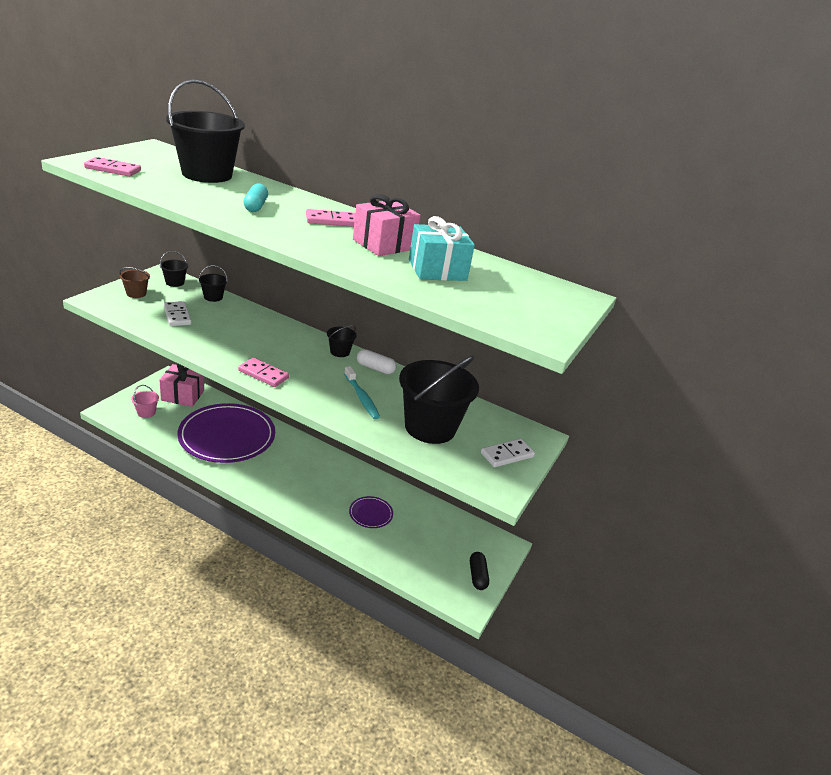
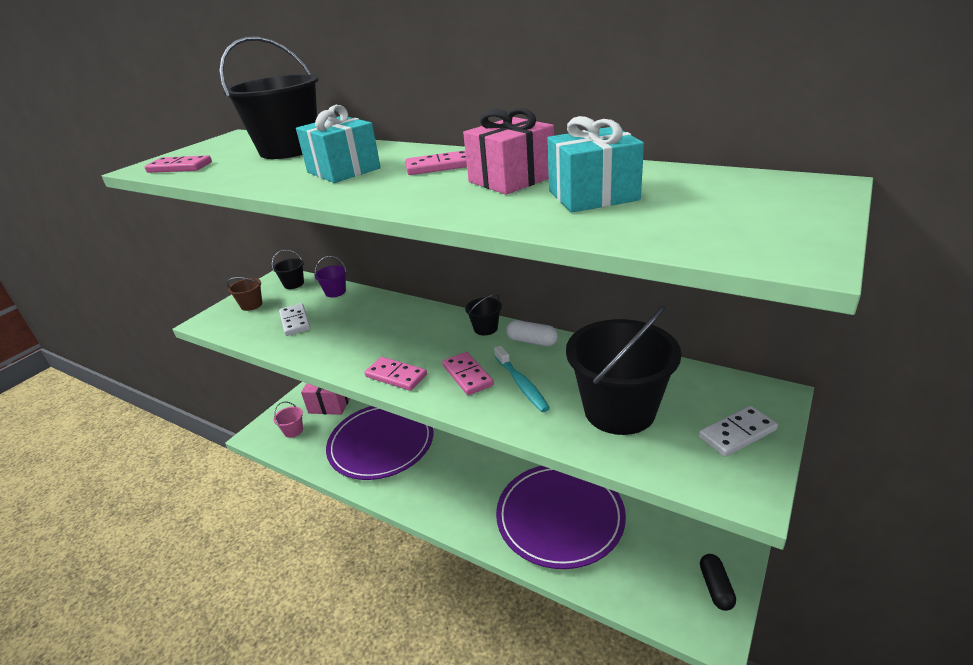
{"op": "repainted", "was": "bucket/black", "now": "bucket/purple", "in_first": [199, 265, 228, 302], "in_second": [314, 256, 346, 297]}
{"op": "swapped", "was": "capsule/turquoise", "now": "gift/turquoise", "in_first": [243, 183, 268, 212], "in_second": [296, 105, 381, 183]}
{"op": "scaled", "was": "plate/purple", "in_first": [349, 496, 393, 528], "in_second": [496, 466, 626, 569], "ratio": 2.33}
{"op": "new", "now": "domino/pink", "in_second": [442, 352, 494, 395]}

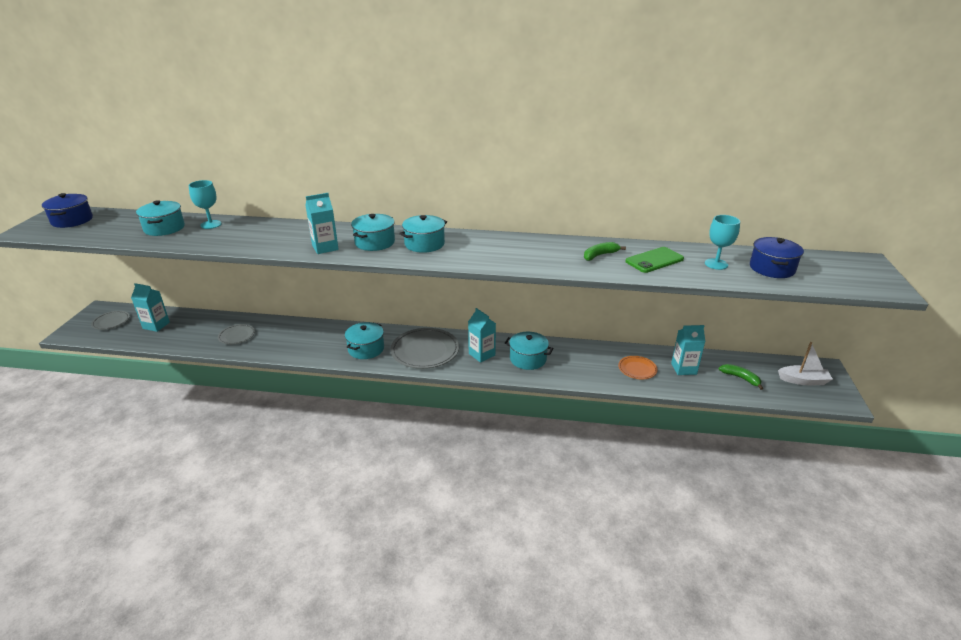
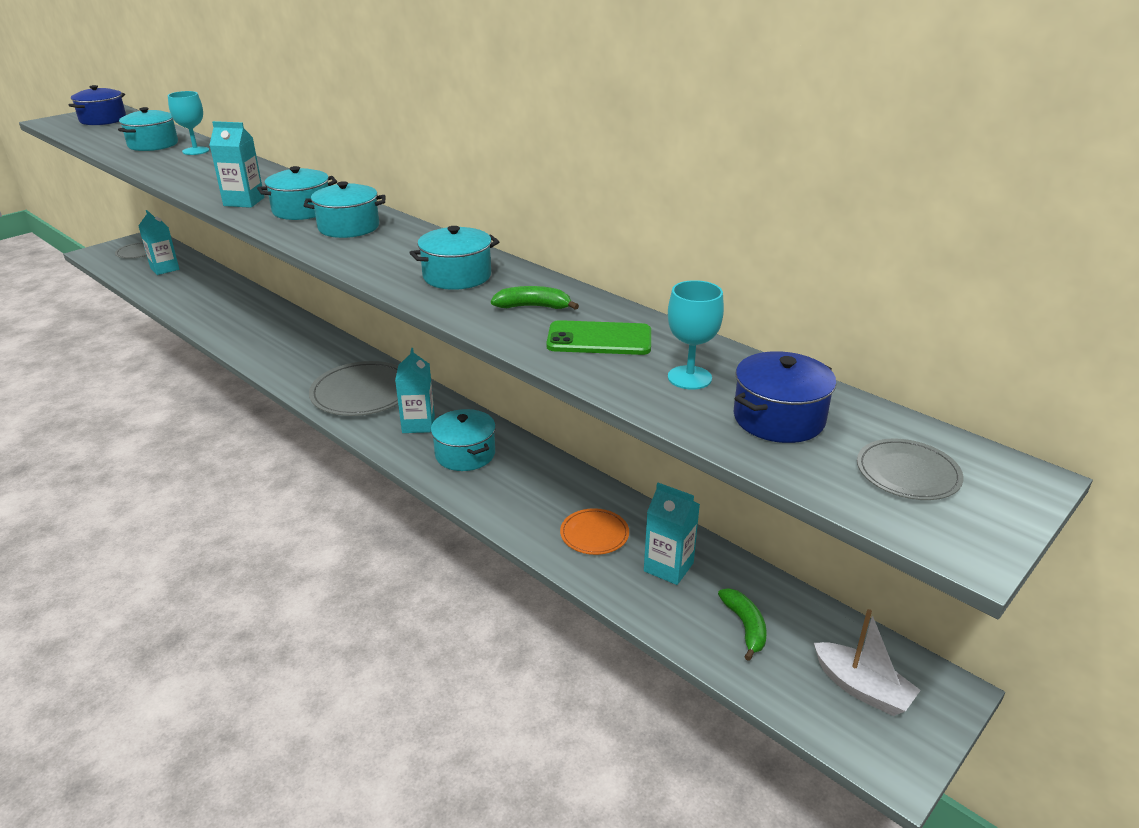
{"op": "shifted", "was": "plate/grey", "in_first": [218, 324, 255, 344], "in_second": [857, 439, 964, 500]}
{"op": "shifted", "was": "pot/turquoise", "in_first": [345, 322, 384, 359], "in_second": [409, 226, 500, 290]}

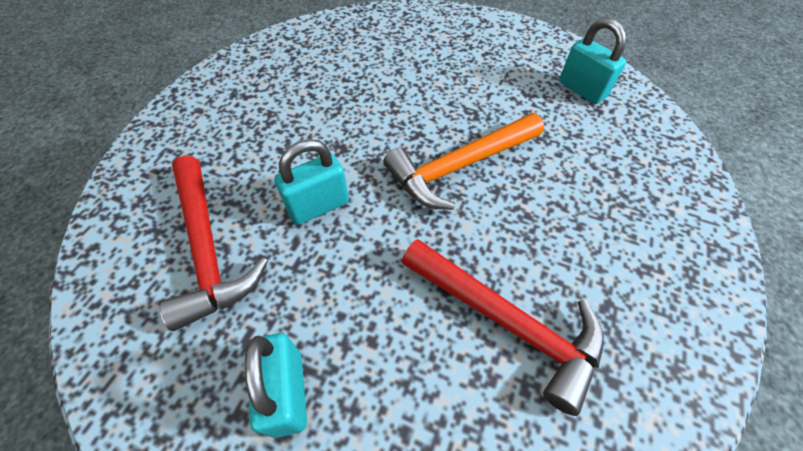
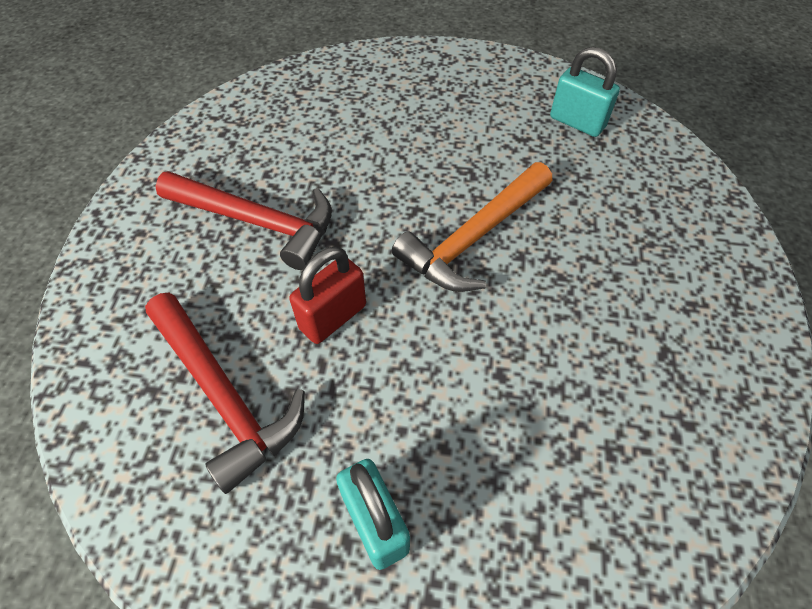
{"op": "repainted", "was": "padlock/turquoise", "now": "padlock/red", "in_first": [274, 139, 349, 225], "in_second": [289, 247, 366, 344]}
{"op": "shifted", "was": "hammer/red", "in_first": [402, 239, 604, 416], "in_second": [156, 171, 332, 270]}

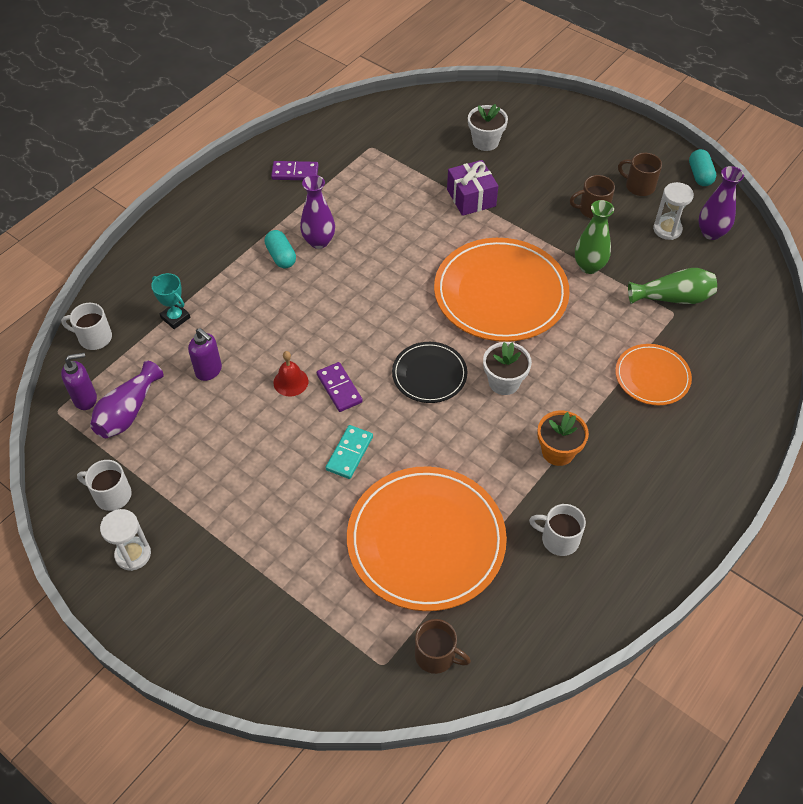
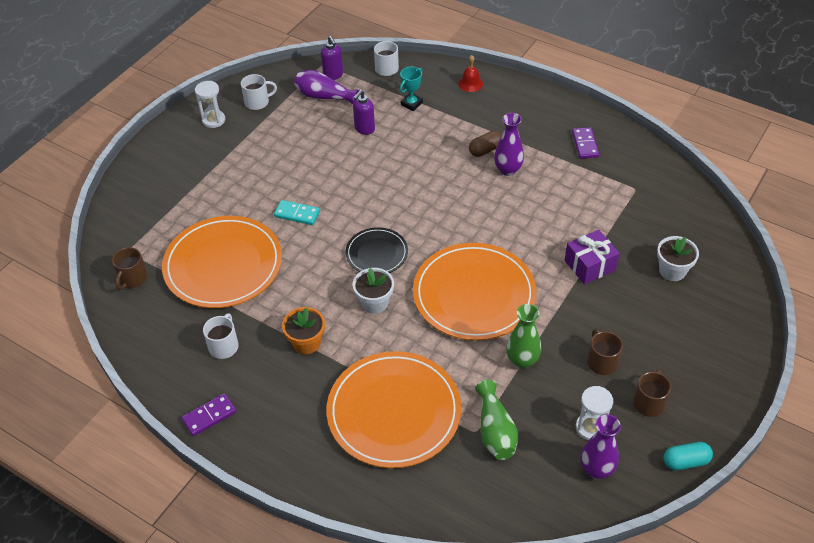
{"op": "rotated", "was": "mug/white", "in_first": [77, 460, 132, 511], "in_second": [241, 74, 277, 110], "clockwise": 60}
{"op": "repainted", "was": "capsule/turquoise", "now": "capsule/brown", "in_first": [265, 230, 296, 268], "in_second": [469, 130, 502, 157]}
{"op": "shifted", "was": "bell/red", "in_first": [274, 351, 308, 396], "in_second": [458, 55, 483, 92]}
{"op": "shifted", "was": "domino/purple", "in_first": [317, 362, 363, 412], "in_second": [182, 393, 236, 436]}
{"op": "scaled", "was": "plate/orange", "in_first": [615, 344, 692, 405], "in_second": [326, 351, 461, 468], "ratio": 1.89}

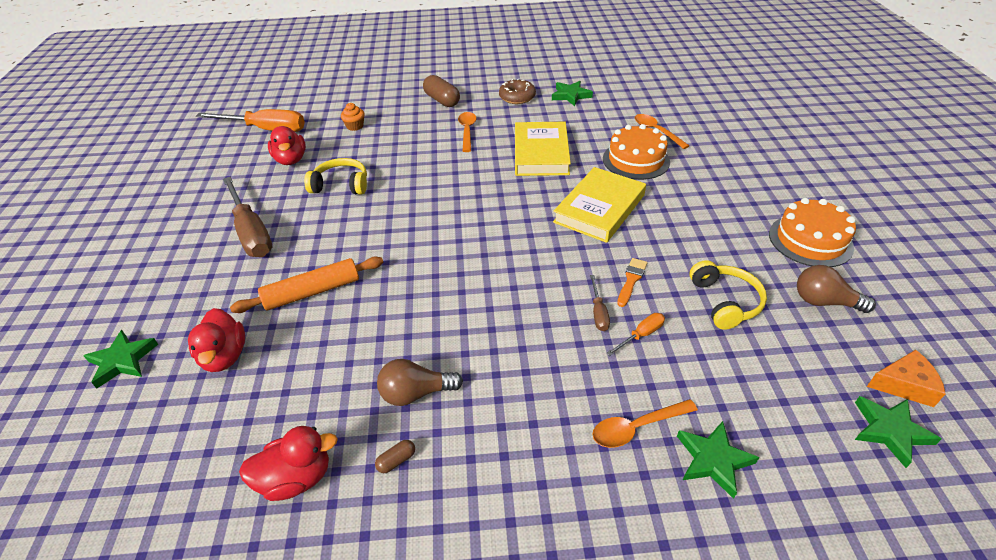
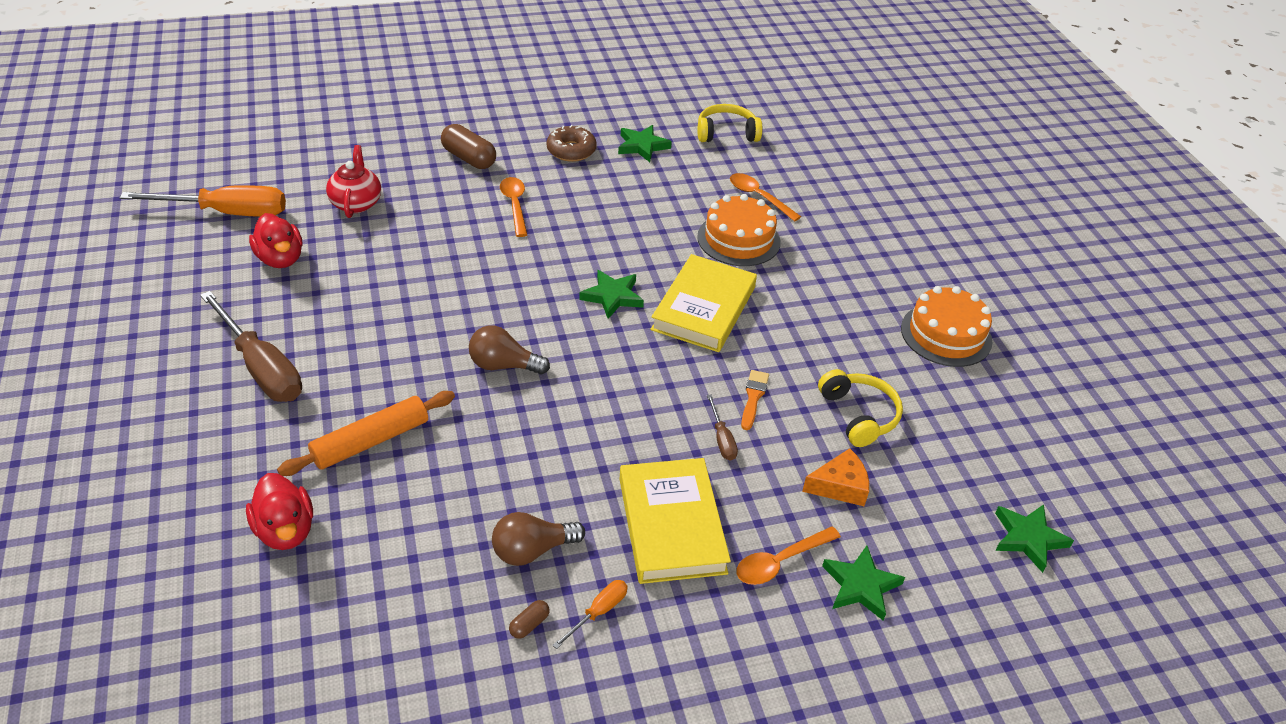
{"op": "shifted", "was": "star/green", "in_first": [84, 330, 158, 388], "in_second": [579, 270, 644, 319]}
{"op": "gone", "was": "duck/red", "in_first": [239, 426, 338, 501]}
{"op": "shifted", "was": "headphones/yellow", "in_first": [304, 158, 367, 195], "in_second": [697, 104, 762, 142]}
{"op": "swapped", "was": "cupcake/orange", "now": "teapot/red", "in_first": [341, 103, 365, 131], "in_second": [326, 145, 381, 218]}
{"op": "shifted", "was": "book/yellow", "in_first": [515, 122, 571, 176], "in_second": [620, 458, 731, 584]}
{"op": "shifted", "was": "screwdriver/orange", "in_first": [606, 313, 665, 356], "in_second": [552, 580, 628, 649]}
{"op": "shifted", "was": "light bulb/brown", "in_first": [797, 265, 876, 313], "in_second": [469, 325, 550, 375]}
{"op": "shifted", "was": "cheese/orange", "in_first": [867, 350, 946, 407], "in_second": [802, 448, 869, 506]}

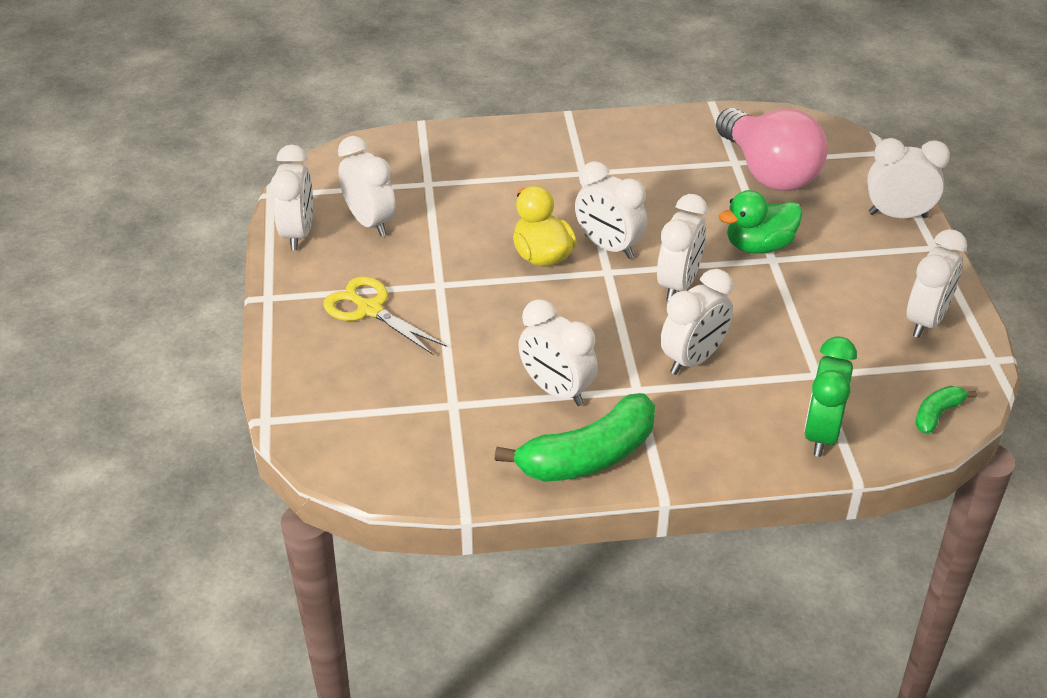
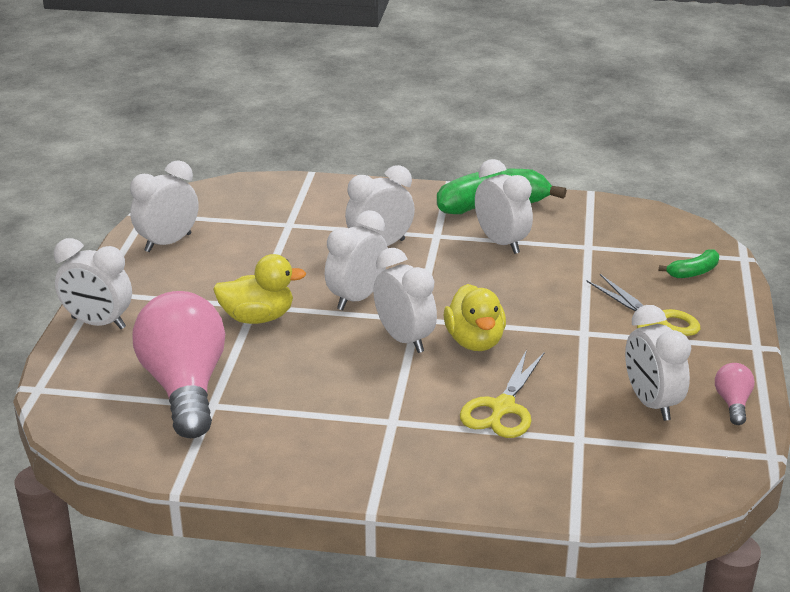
{"op": "swapped", "was": "clock/white", "now": "light bulb/pink", "in_first": [270, 144, 313, 250], "in_second": [715, 363, 755, 425]}
{"op": "repainted", "was": "duck/green", "now": "duck/yellow", "in_first": [719, 190, 802, 254], "in_second": [213, 254, 307, 324]}
{"op": "gone", "was": "clock/green", "in_first": [804, 336, 857, 457]}
{"op": "shifted", "was": "banana/green", "in_first": [915, 386, 977, 434], "in_second": [659, 250, 719, 278]}
{"op": "new", "now": "scissors/yellow", "in_second": [460, 349, 545, 438]}

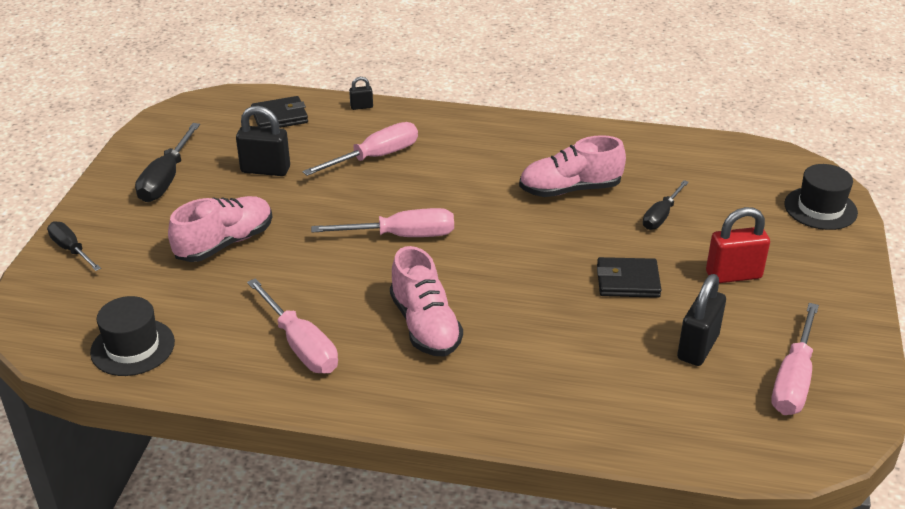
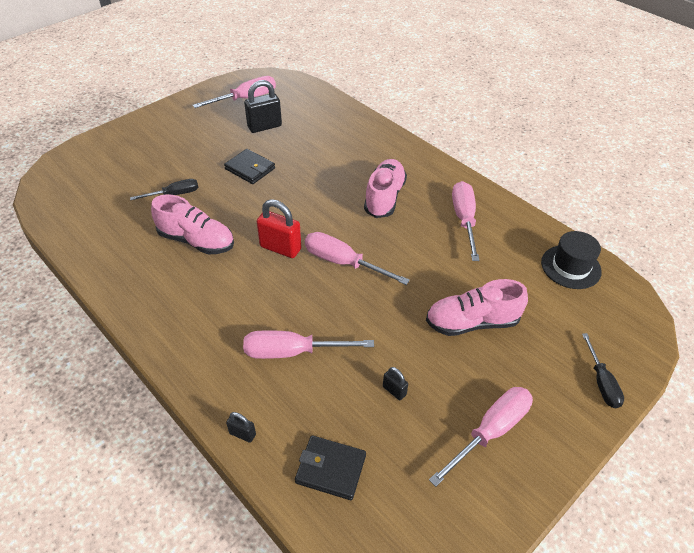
{"op": "repainted", "was": "screwdriver/black", "now": "screwdriver/pink", "in_first": [135, 123, 200, 202], "in_second": [429, 387, 533, 487]}
{"op": "scaled", "was": "padlock/black", "in_first": [236, 106, 290, 176], "in_second": [383, 367, 408, 400], "ratio": 0.5}
{"op": "shifted", "was": "padlock/red", "in_first": [706, 207, 770, 283], "in_second": [257, 199, 301, 258]}
{"op": "gone", "was": "hat/black", "in_first": [784, 164, 858, 230]}

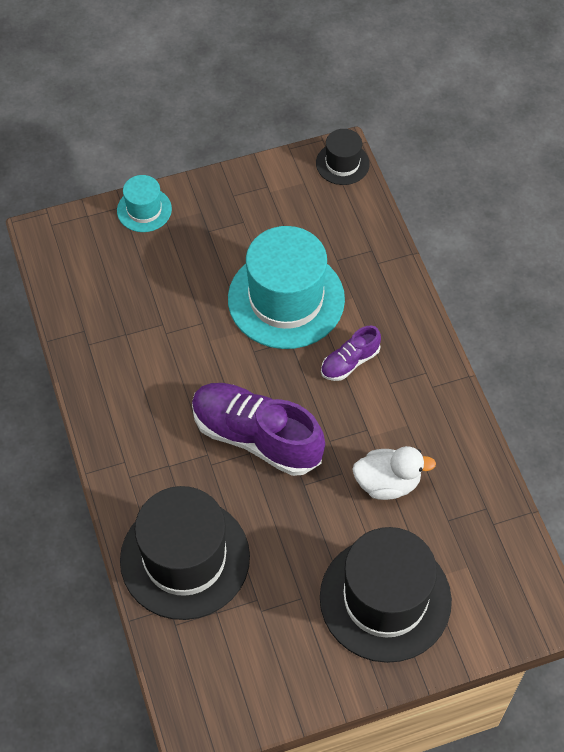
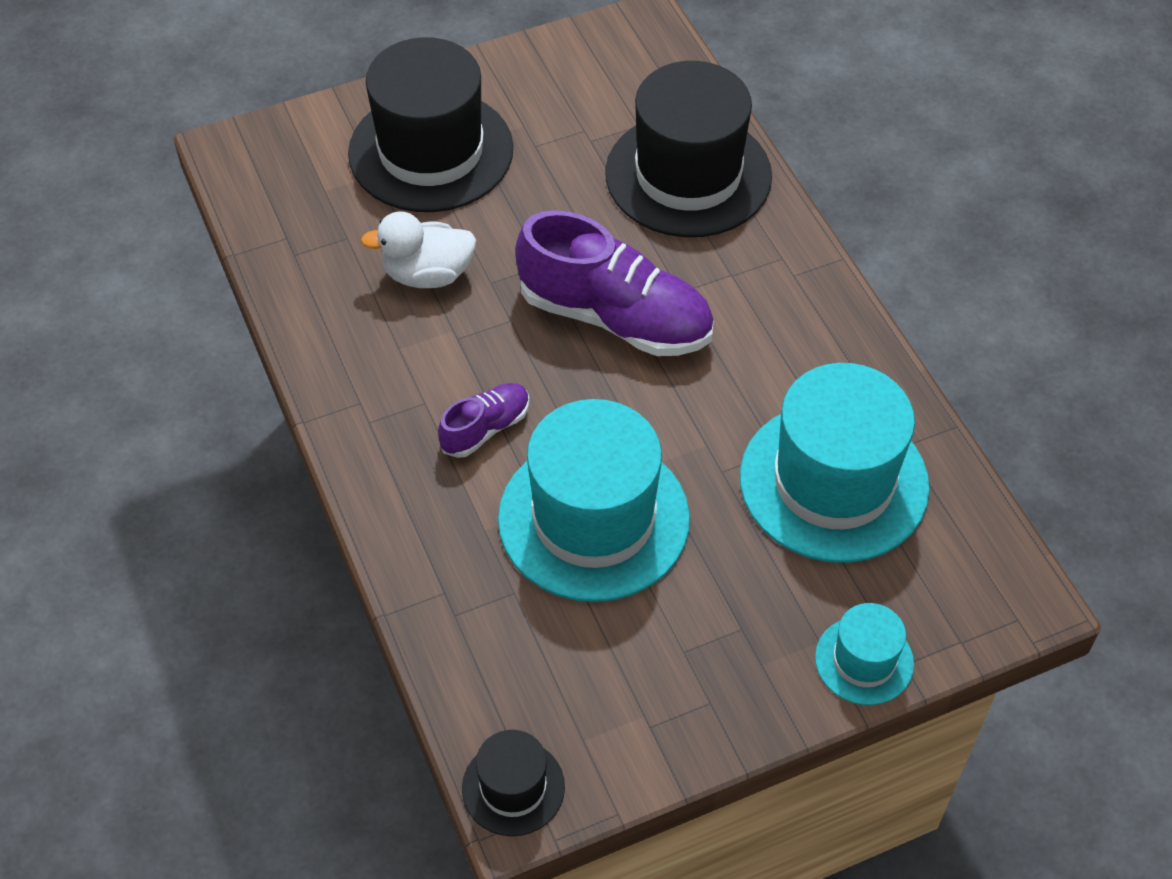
{"op": "new", "now": "hat/turquoise", "in_second": [740, 363, 930, 563]}

